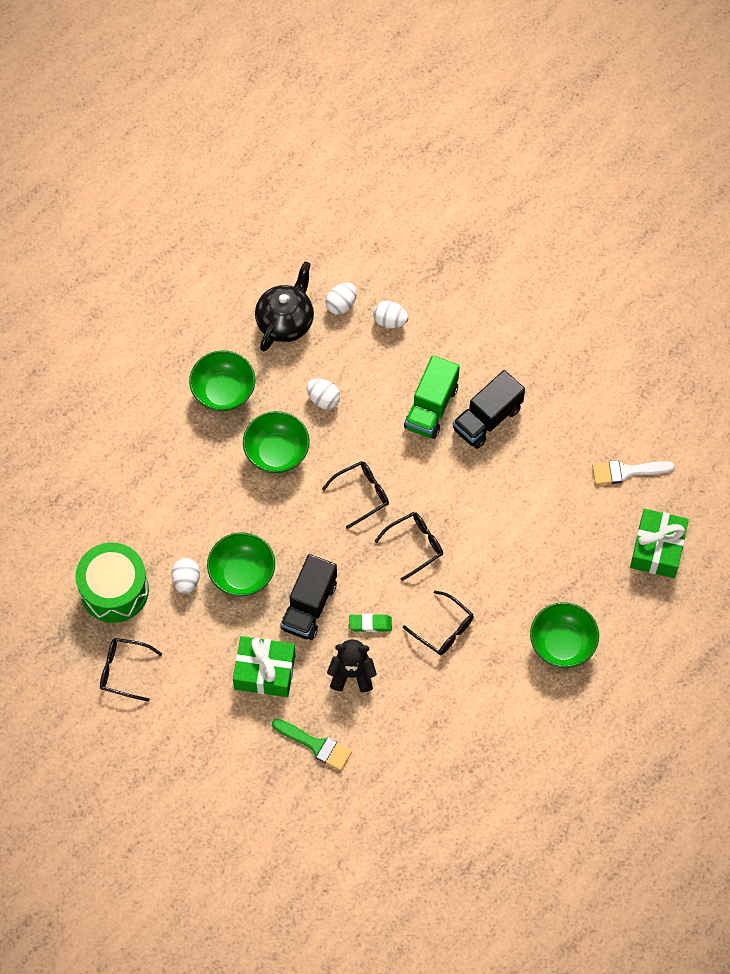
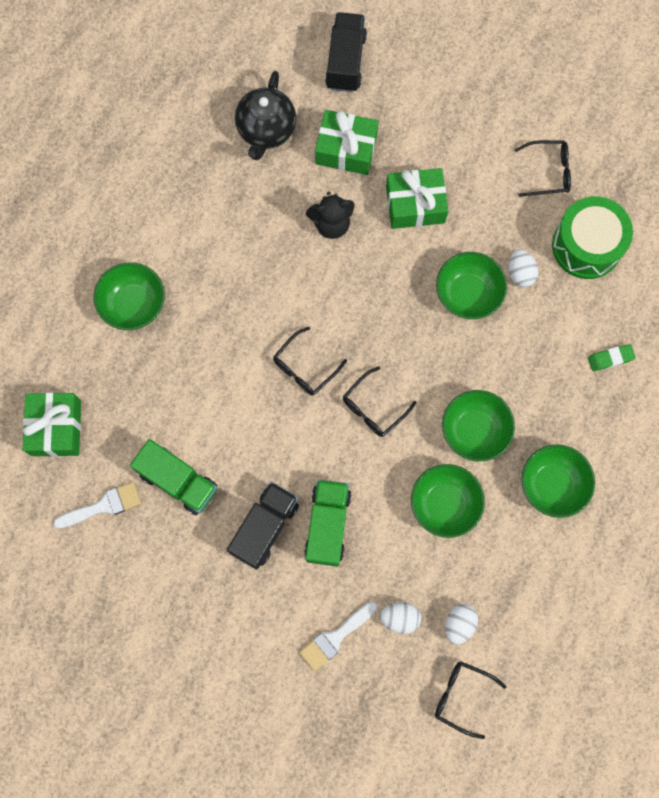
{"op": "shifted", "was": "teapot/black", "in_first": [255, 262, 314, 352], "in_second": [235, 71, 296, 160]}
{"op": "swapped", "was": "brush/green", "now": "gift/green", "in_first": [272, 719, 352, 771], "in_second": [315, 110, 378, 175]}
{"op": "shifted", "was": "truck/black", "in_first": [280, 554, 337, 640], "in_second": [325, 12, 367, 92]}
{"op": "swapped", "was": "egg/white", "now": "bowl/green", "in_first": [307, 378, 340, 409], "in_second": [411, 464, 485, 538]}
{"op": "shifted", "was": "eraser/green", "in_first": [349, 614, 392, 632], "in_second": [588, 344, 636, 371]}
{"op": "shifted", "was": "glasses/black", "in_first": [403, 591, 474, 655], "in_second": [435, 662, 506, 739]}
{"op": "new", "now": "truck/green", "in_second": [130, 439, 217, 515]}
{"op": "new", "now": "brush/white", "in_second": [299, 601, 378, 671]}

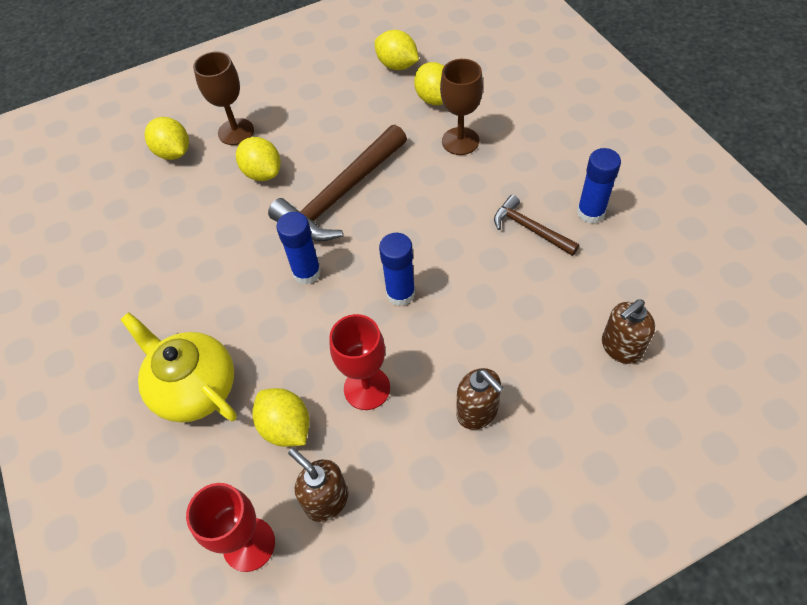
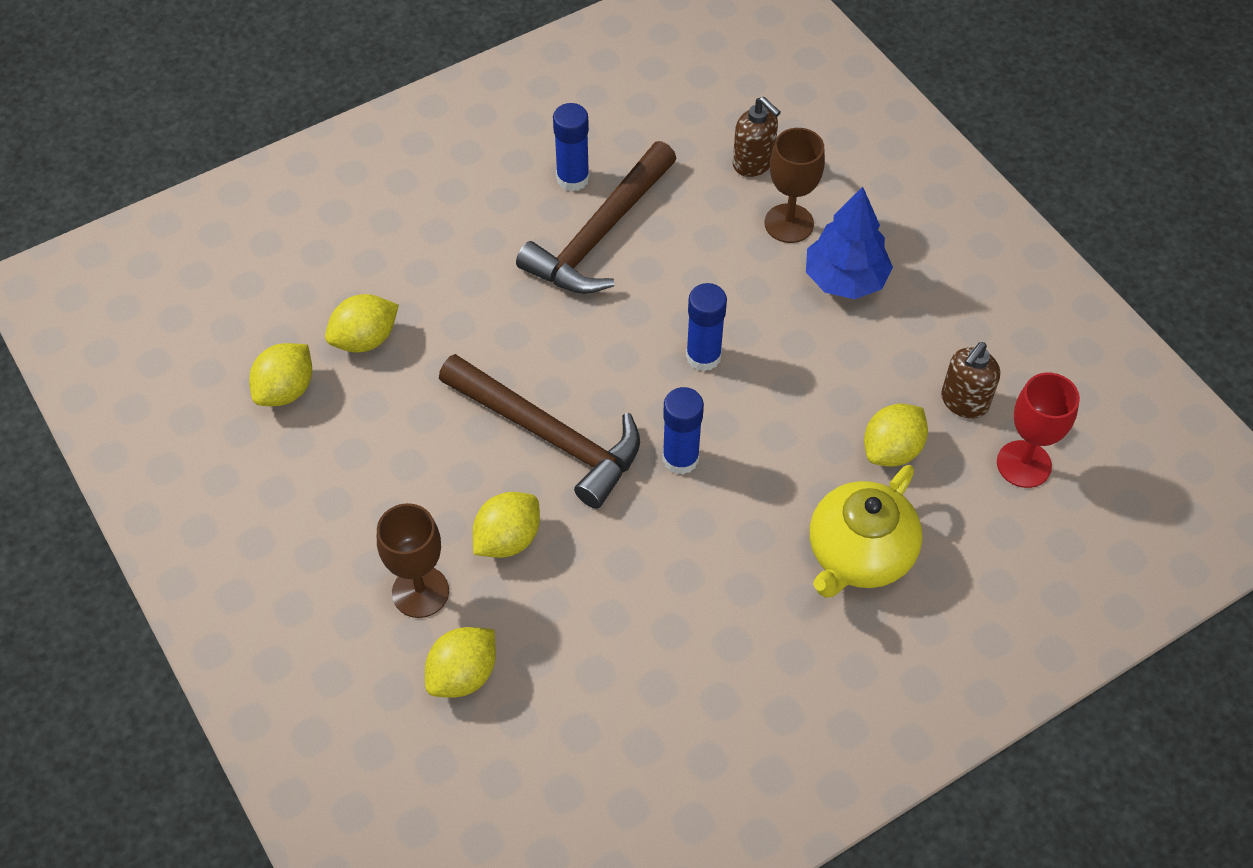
{"op": "gone", "was": "goblet/red", "in_first": [329, 314, 390, 410]}
{"op": "shifted", "was": "goblet/brown", "in_first": [440, 59, 483, 155], "in_second": [765, 128, 825, 243]}
{"op": "swapped", "was": "soap dispenser/brown", "now": "tree/blue", "in_first": [456, 368, 504, 430], "in_second": [806, 187, 893, 299]}
{"op": "scaled", "was": "hammer/brown", "in_first": [494, 195, 579, 256], "in_second": [516, 141, 677, 294], "ratio": 1.88}

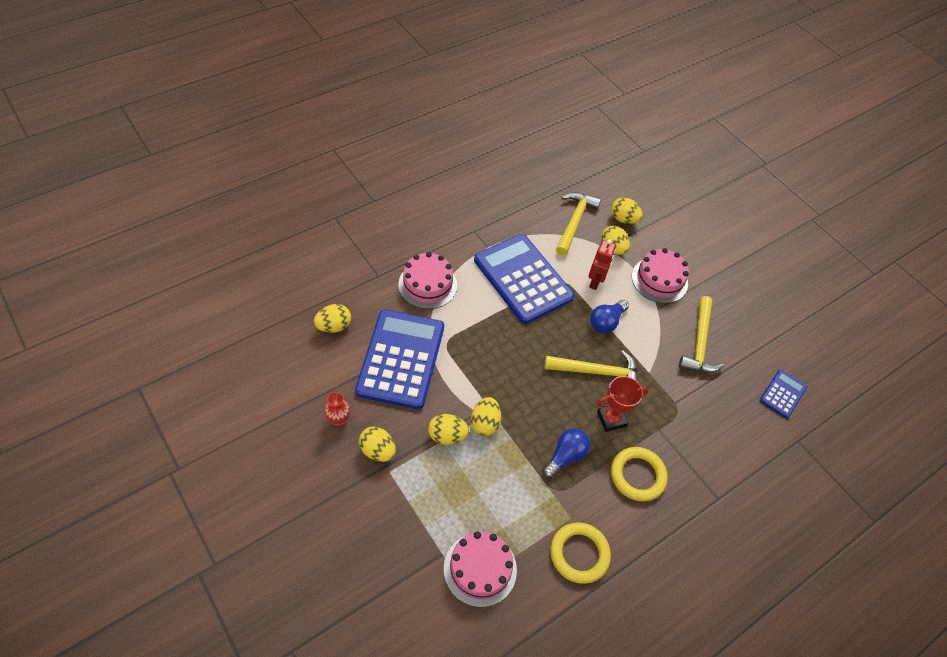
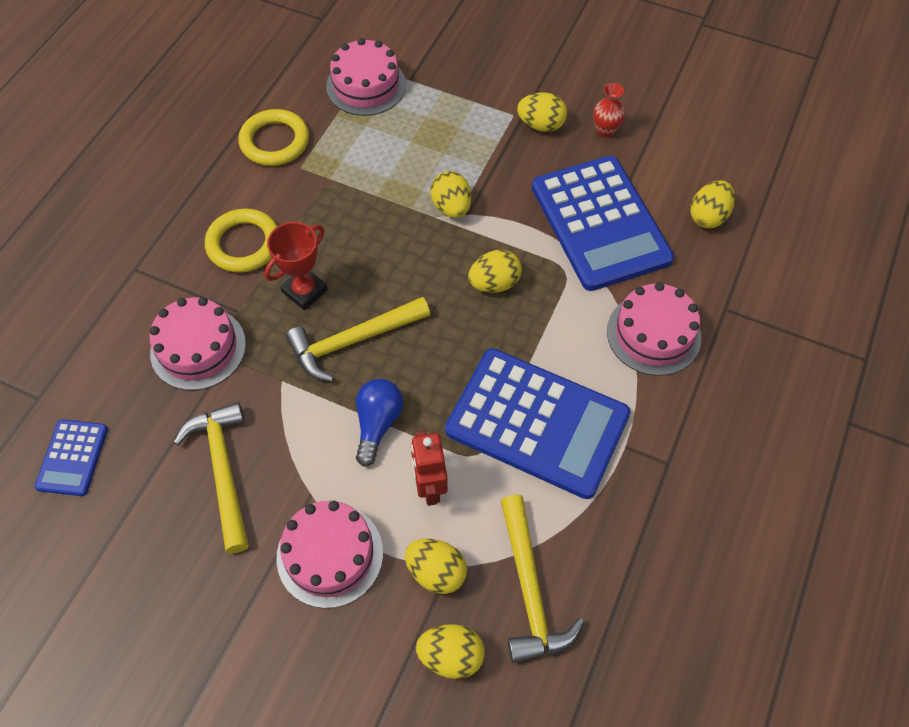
{"op": "shifted", "was": "egg/yellow", "in_first": [428, 414, 469, 445], "in_second": [468, 249, 522, 293]}
{"op": "gone", "was": "light bulb/blue", "in_first": [542, 428, 590, 479]}
{"op": "new", "now": "cake/pink", "in_second": [150, 297, 246, 390]}

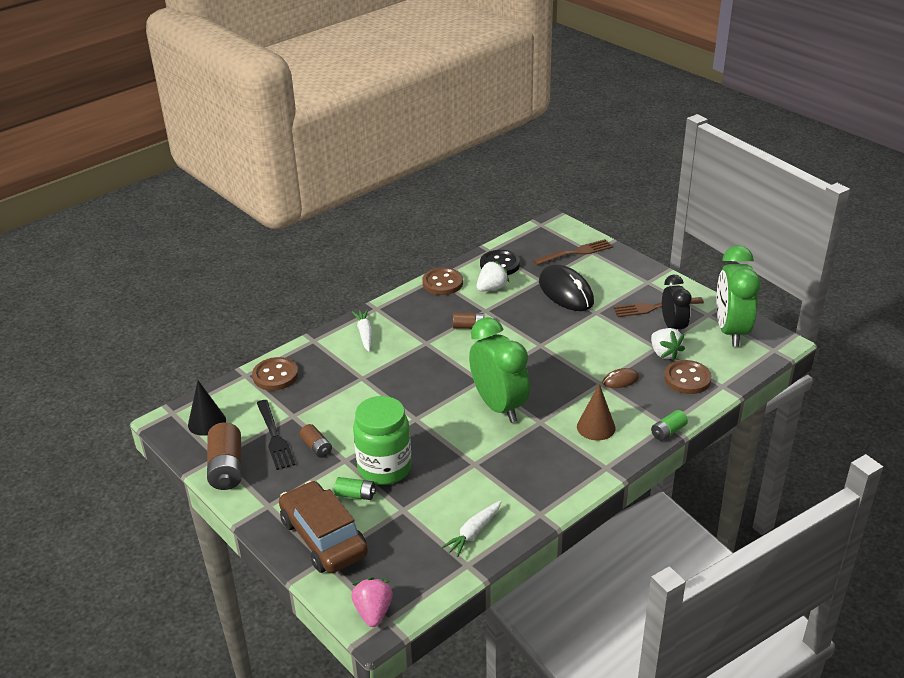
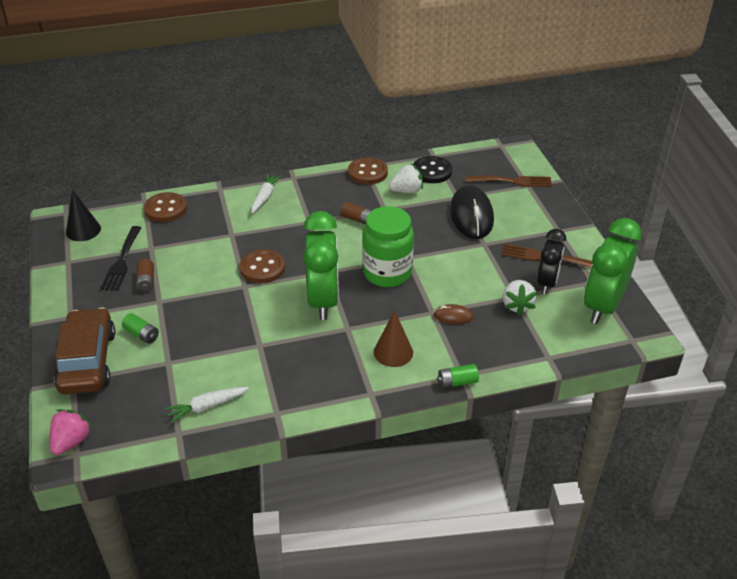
{"op": "gone", "was": "battery/brown", "in_first": [207, 422, 242, 490]}
{"op": "shifted", "was": "jar/green", "in_first": [353, 396, 412, 485], "in_second": [363, 206, 414, 287]}
{"op": "shifted", "was": "button/brown", "in_first": [664, 360, 712, 394], "in_second": [240, 249, 285, 283]}

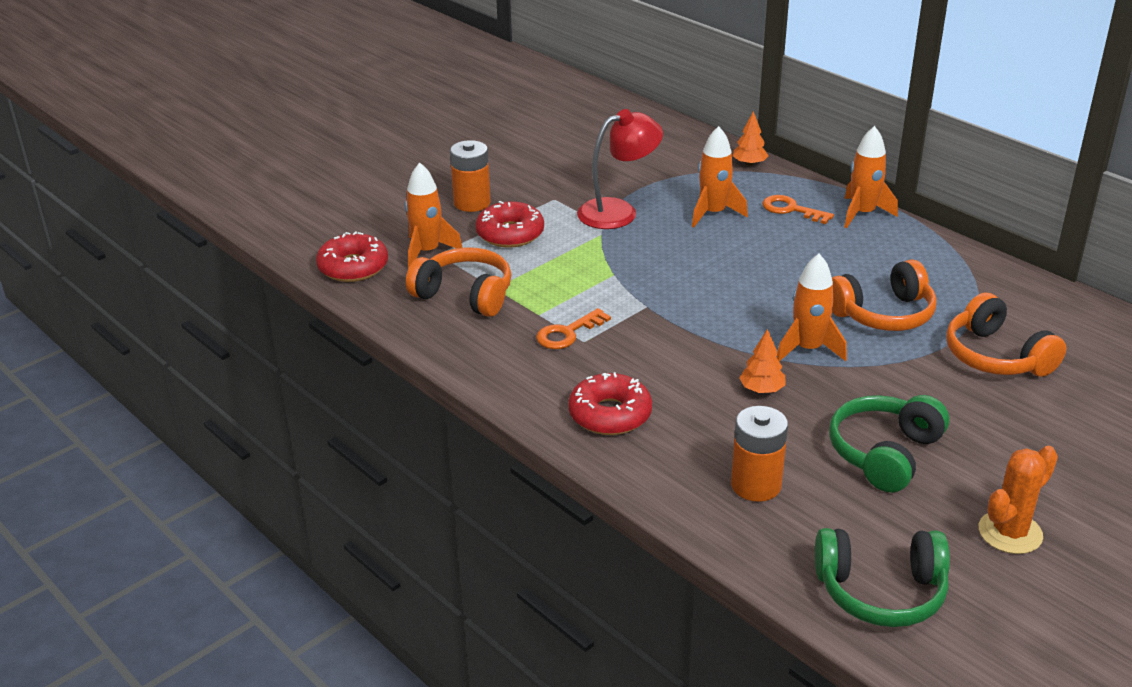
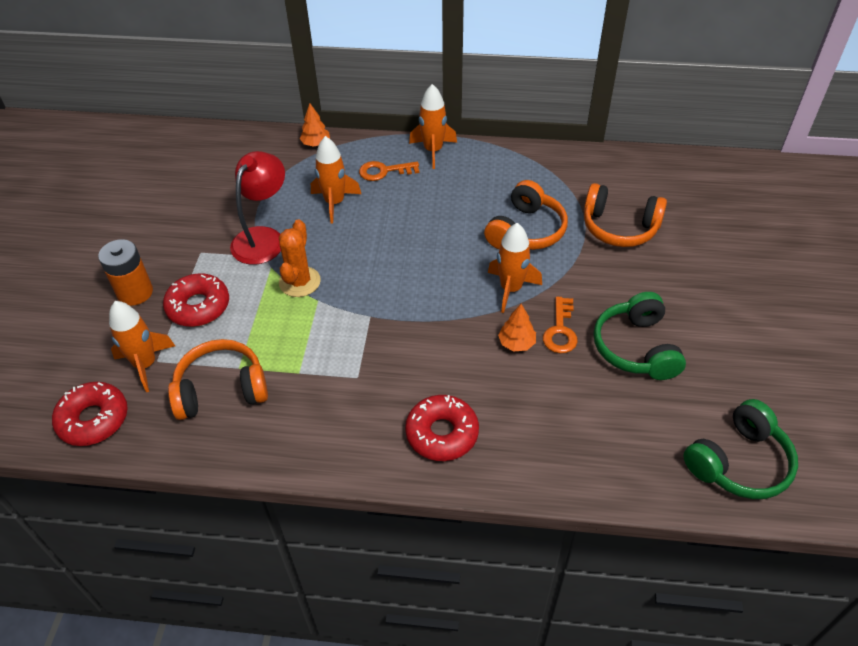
{"op": "shifted", "was": "key/orange", "in_first": [536, 308, 611, 349], "in_second": [543, 297, 578, 353]}
{"op": "gone", "was": "battery/orange", "in_first": [731, 406, 788, 502]}
{"op": "shifted", "was": "cactus/orange", "in_first": [979, 446, 1058, 554], "in_second": [279, 219, 321, 297]}

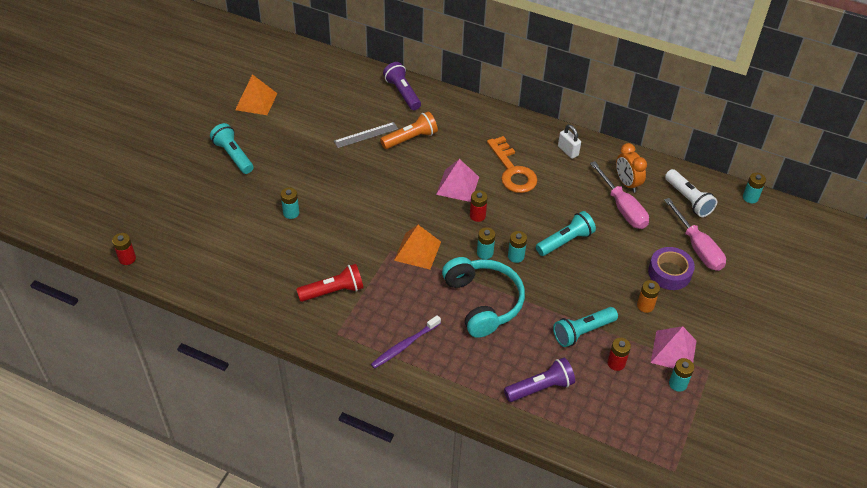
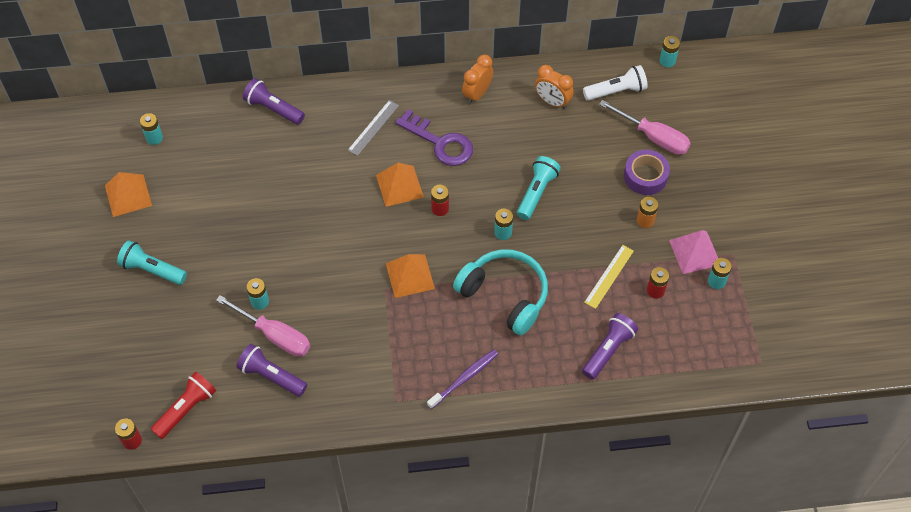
{"op": "shifted", "was": "flashlight/red", "in_first": [296, 264, 364, 302], "in_second": [151, 372, 216, 439]}
{"op": "shifted", "was": "ruler/grey", "in_first": [334, 122, 398, 148], "in_second": [348, 100, 399, 156]}
{"op": "rotated", "was": "toothbrush/purple", "in_first": [371, 315, 441, 369], "in_second": [427, 349, 498, 409], "clockwise": -150}
{"op": "gone", "was": "flashlight/orange", "in_first": [380, 111, 438, 149]}
{"op": "repainted", "was": "pyramid/pink", "now": "pyramid/orange", "in_first": [436, 159, 479, 202], "in_second": [376, 163, 424, 207]}
{"op": "shifted", "was": "battery/turquoise", "in_first": [477, 227, 495, 259], "in_second": [140, 113, 163, 145]}
{"op": "repainted", "was": "key/orange", "now": "key/purple", "in_first": [487, 136, 538, 193], "in_second": [395, 109, 473, 166]}
{"op": "swapped", "was": "flashlight/turquoise", "now": "ruler/yellow", "in_first": [553, 307, 618, 347], "in_second": [584, 245, 634, 309]}
{"op": "swapped", "was": "padlock/white", "now": "clock/orange", "in_first": [558, 124, 581, 159], "in_second": [462, 55, 493, 104]}
{"op": "shifted", "was": "screwdriver/pink", "in_first": [590, 161, 649, 229], "in_second": [216, 295, 310, 357]}
{"op": "rotated", "was": "flashlight/white", "in_first": [665, 169, 717, 217], "in_second": [583, 65, 648, 101], "clockwise": -45}
{"op": "new", "now": "flashlight/purple", "in_second": [237, 344, 307, 397]}

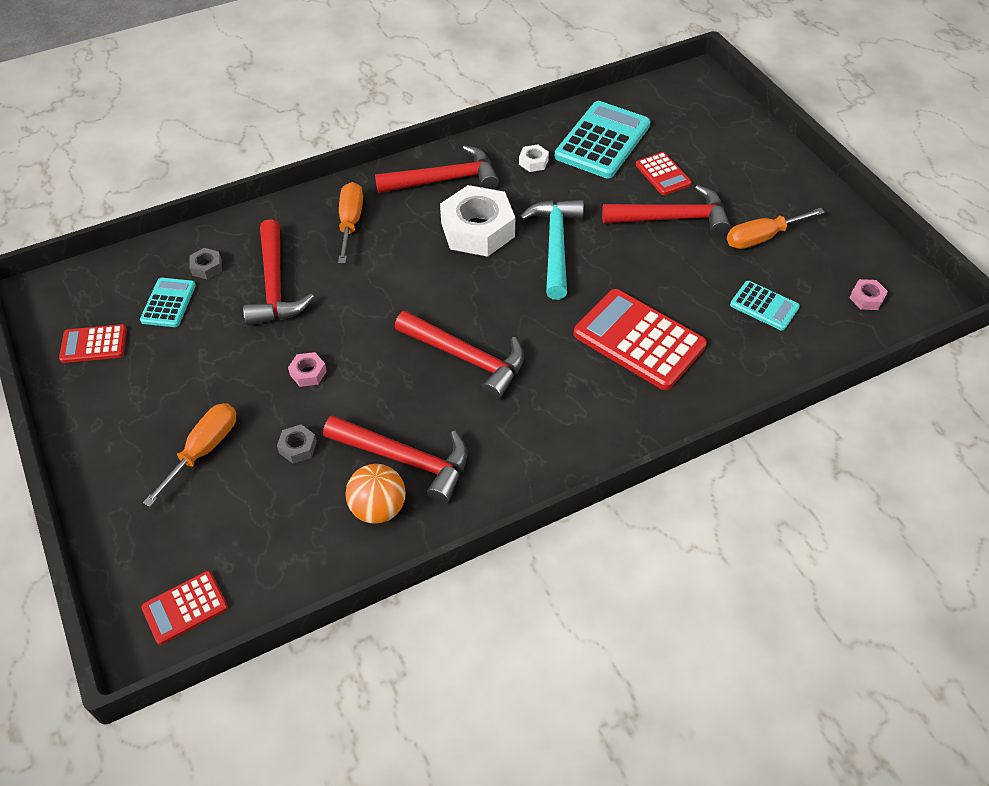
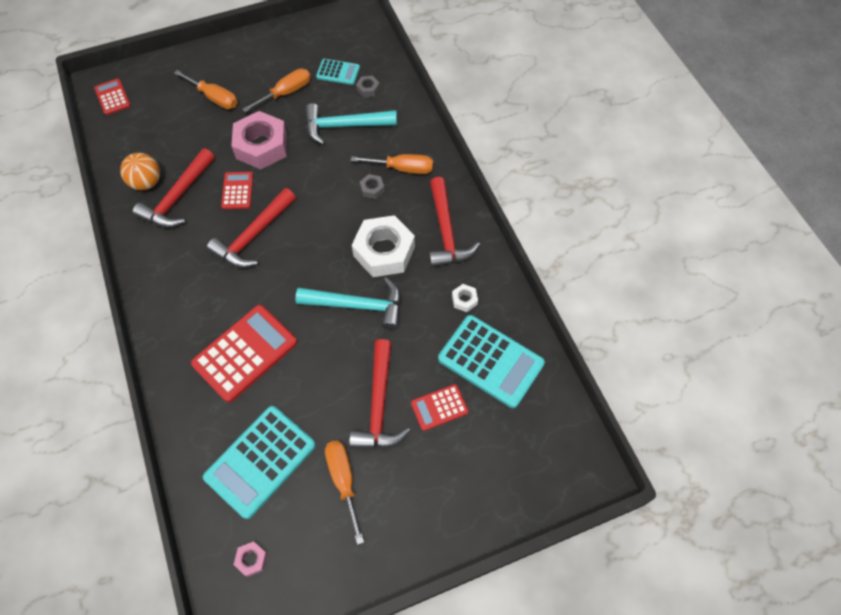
{"op": "shifted", "was": "calculator/red", "in_first": [59, 324, 127, 363], "in_second": [221, 172, 253, 209]}
{"op": "repainted", "was": "hammer/red", "now": "hammer/turquoise", "in_first": [243, 219, 314, 326], "in_second": [305, 103, 397, 145]}
{"op": "shifted", "was": "nut/grey", "in_first": [277, 424, 317, 464], "in_second": [360, 174, 385, 199]}
{"op": "scaled", "was": "nut/pink", "in_first": [288, 352, 327, 387], "in_second": [231, 111, 287, 169], "ratio": 2.36}
{"op": "scaled", "was": "calculator/turquoise", "in_first": [730, 281, 800, 331], "in_second": [203, 406, 316, 519], "ratio": 1.88}
{"op": "new", "now": "screwdriver/orange", "in_second": [242, 69, 311, 112]}

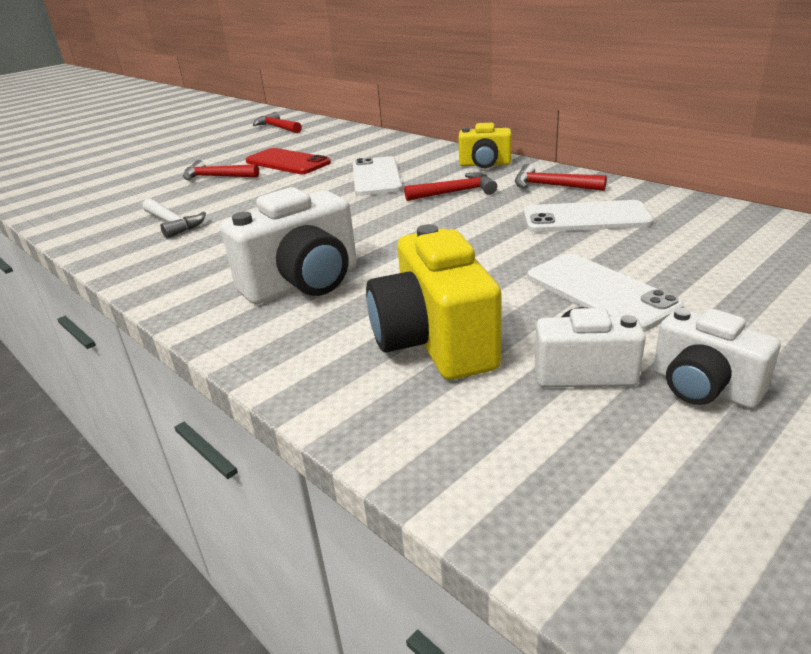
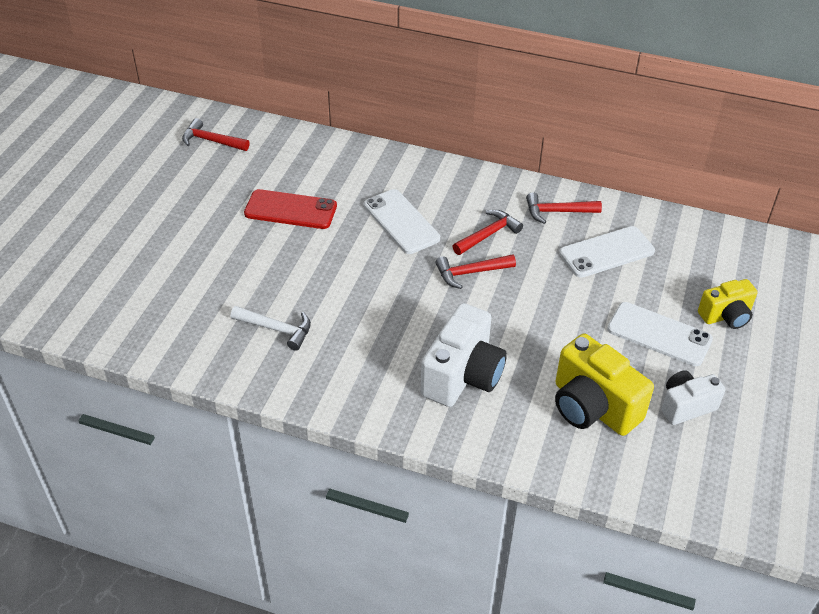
{"op": "shifted", "was": "hammer/red", "in_first": [183, 160, 259, 181], "in_second": [435, 254, 516, 289]}
{"op": "shifted", "was": "camera/yellow", "in_first": [458, 123, 512, 168], "in_second": [698, 279, 758, 329]}
{"op": "gone", "was": "camera/white", "in_first": [653, 308, 781, 409]}

